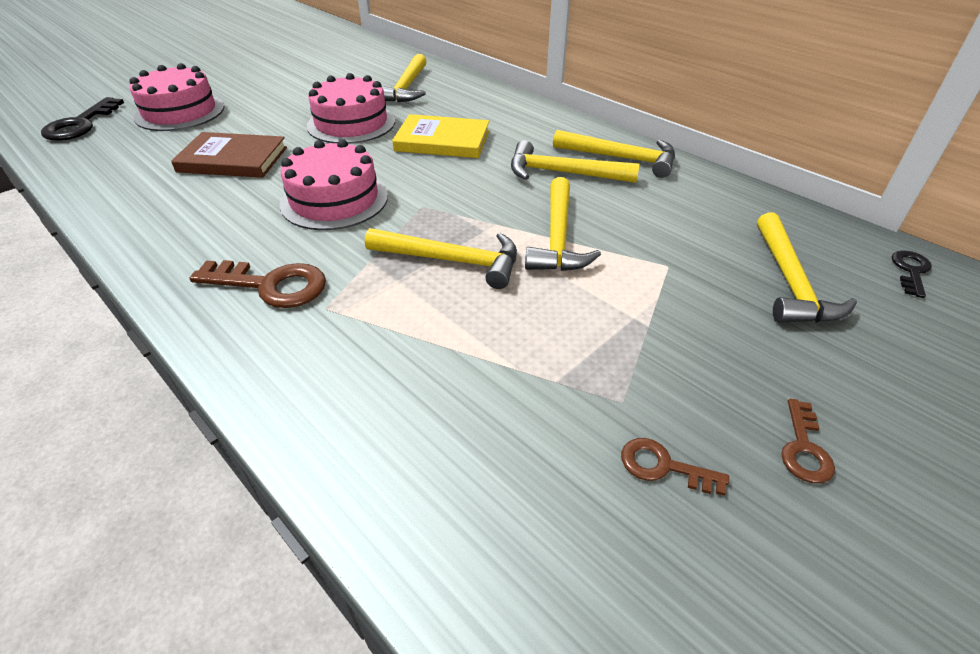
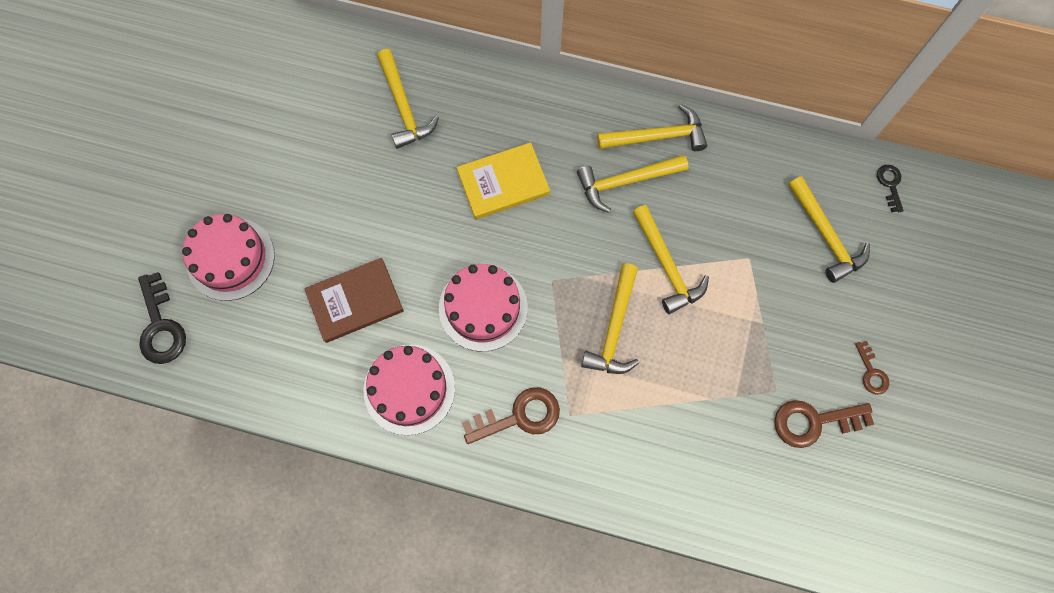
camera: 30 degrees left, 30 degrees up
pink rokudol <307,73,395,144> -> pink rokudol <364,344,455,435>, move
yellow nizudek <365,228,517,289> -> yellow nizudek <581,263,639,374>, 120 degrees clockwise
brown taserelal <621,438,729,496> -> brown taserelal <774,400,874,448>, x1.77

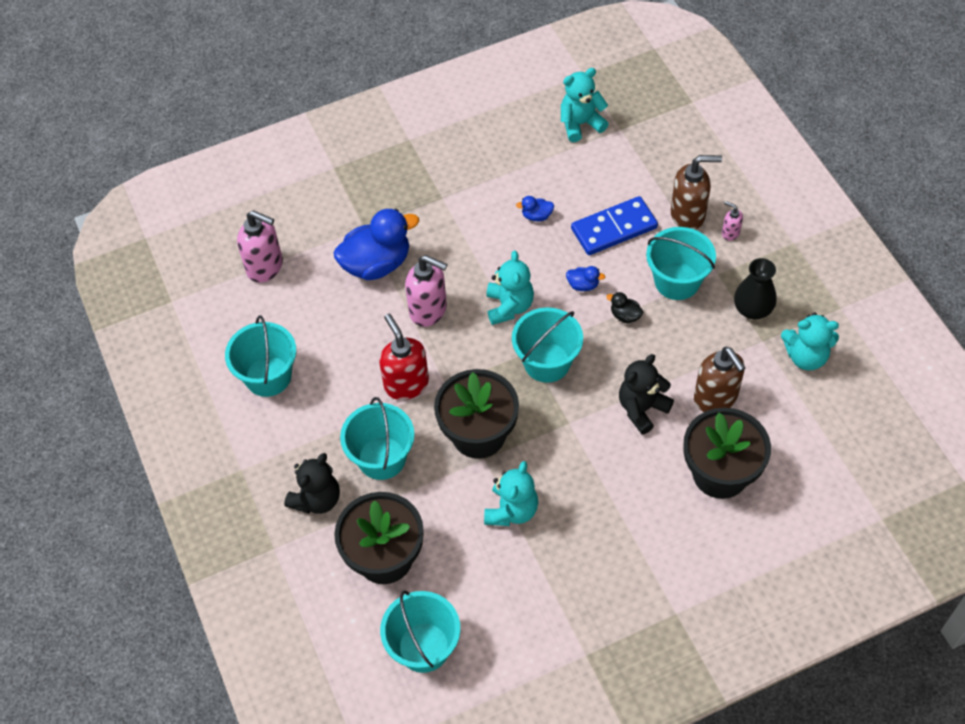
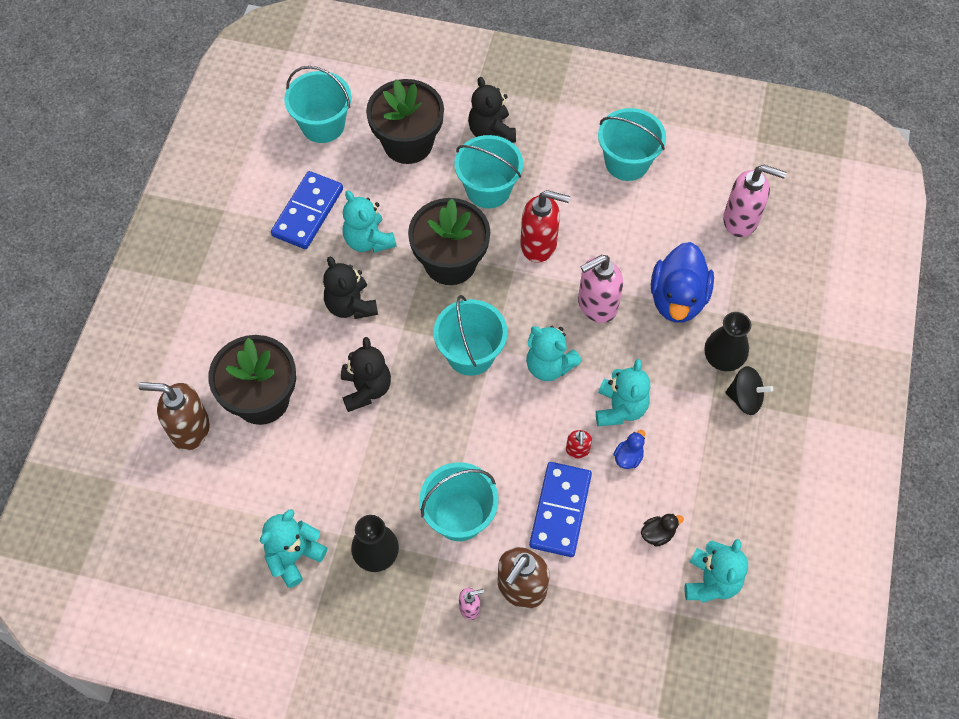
camera: 125 degrees right, 5 degrees up
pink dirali <237,210,283,283> -> pink dirali <723,165,786,237>, 135 degrees counterclockwise
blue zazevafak <566,266,605,291> -> none
black zazevafak <606,292,643,323> -> black zazevafak <641,514,684,547>, move
brown dirali <694,347,745,412> -> brown dirali <139,382,210,451>, move
none -> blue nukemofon <271,171,343,249>
none -> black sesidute <323,257,378,319>
none -> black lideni <704,312,751,371>
none -> turquoise sesidute <596,359,651,426>
none -> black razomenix <725,366,773,415>
none -> red dirali <566,430,592,458>

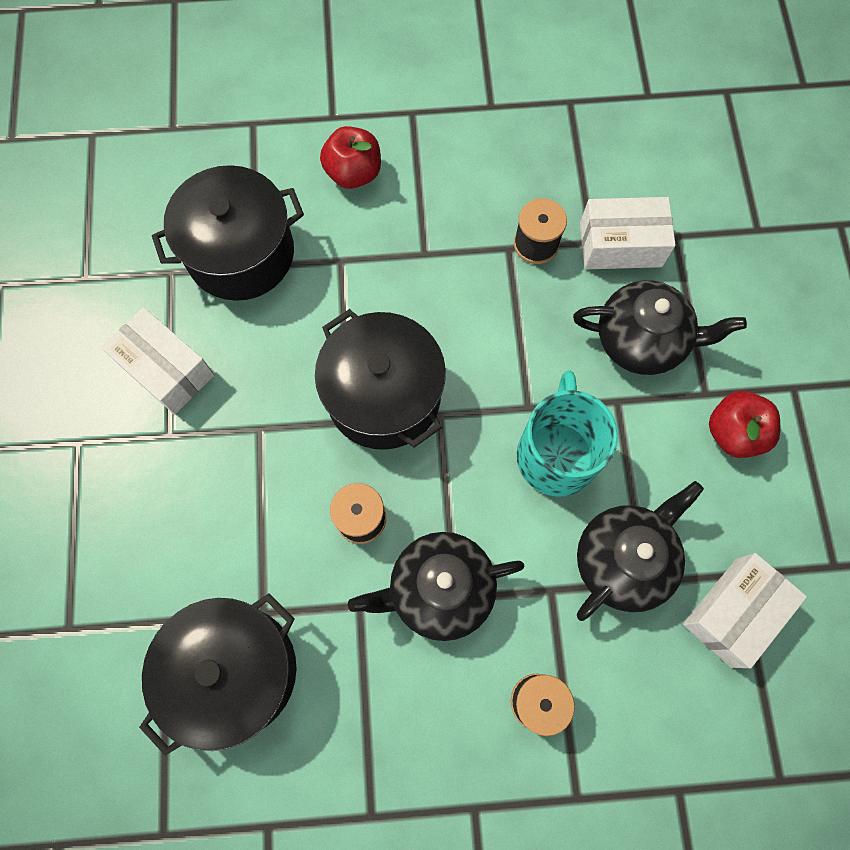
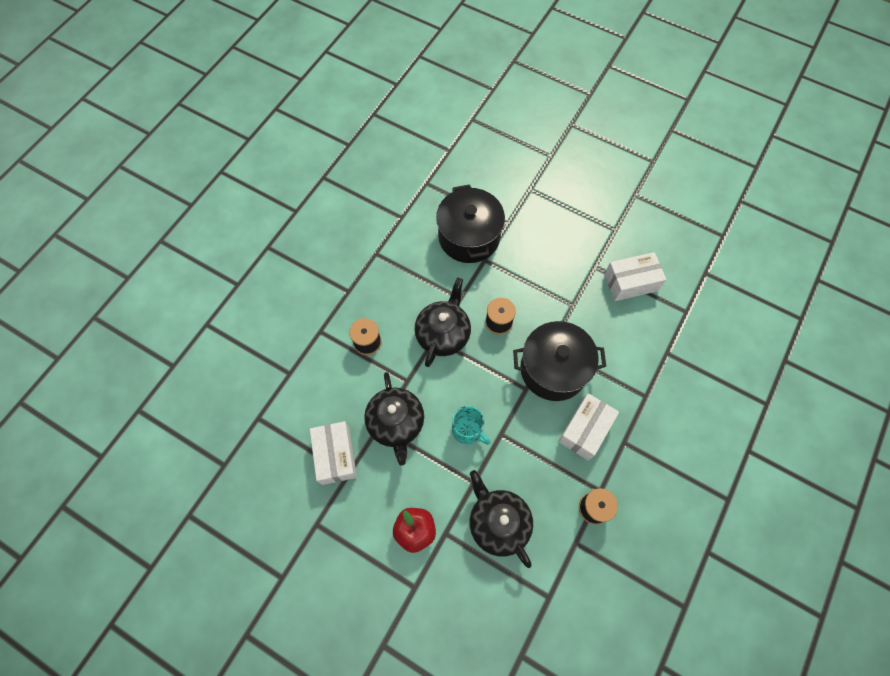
camera: 125 degrees right, 5 degrees down
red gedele <320,126,381,189> -> none
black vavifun <152,165,304,301> -> none
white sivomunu <580,197,676,269> -> white sivomunu <558,393,619,461>, move
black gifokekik <573,280,747,375> -> black gifokekik <470,470,533,568>, 105 degrees clockwise
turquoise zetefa <517,370,618,497> -> turquoise zetefa <452,406,491,445>, x0.63

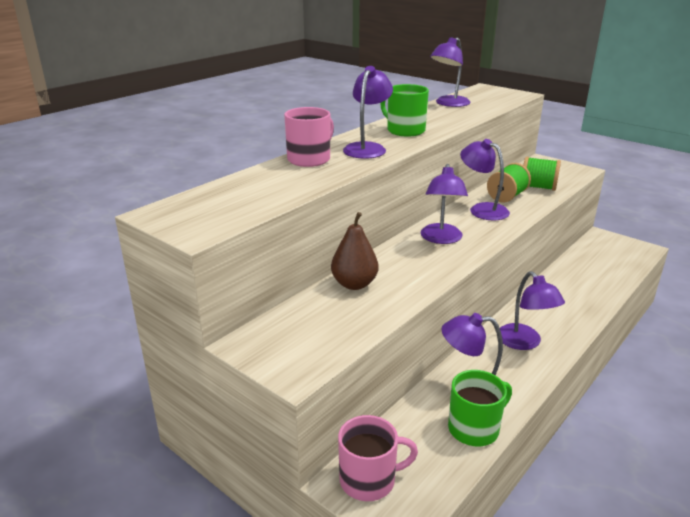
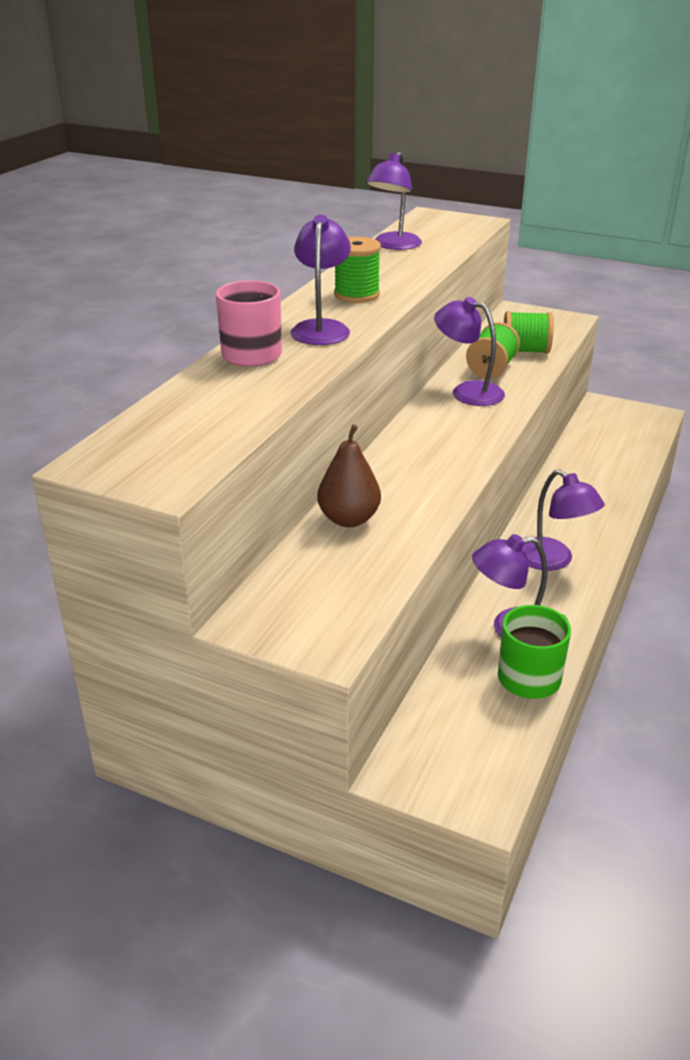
camera: 15 degrees left, 5 degrees up
green zetefa <380,84,429,137> -> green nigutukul <334,237,381,303>
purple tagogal <420,164,468,244> -> none
pink zetefa <338,415,418,501> -> none

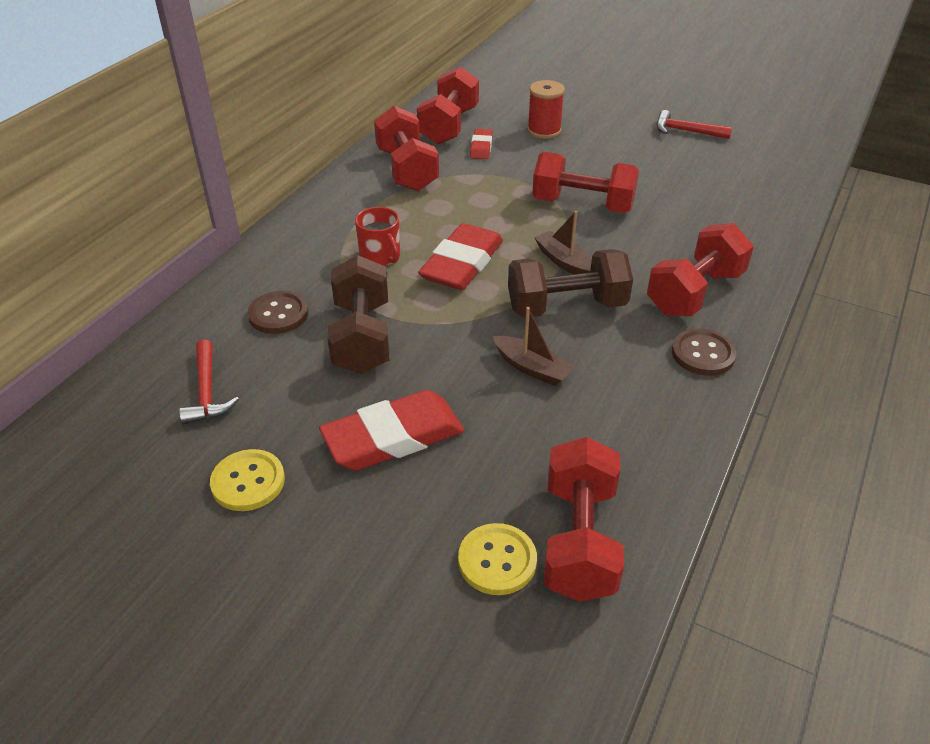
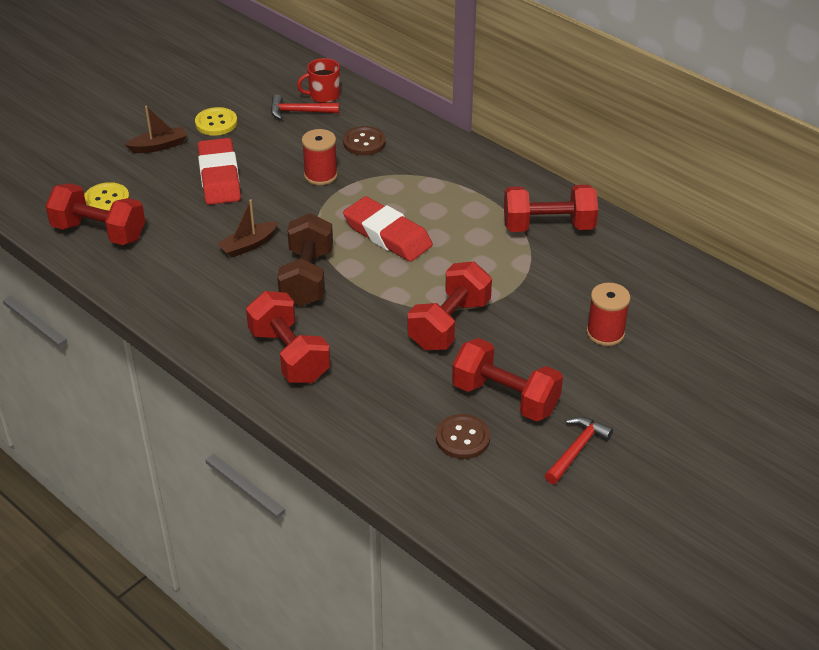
camera: 105 degrees right, 0 degrees up
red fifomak <417,67,479,145> -> red fifomak <452,338,563,421>, move
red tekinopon <470,129,493,159> -> none
red zetefa <355,207,400,266> -> red zetefa <297,58,340,103>, move
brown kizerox <534,211,592,274> -> brown kizerox <125,106,187,153>, move
brown fifomak <328,255,389,374> -> red nigutukul <302,129,338,185>
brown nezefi <672,328,736,376> -> brown nezefi <436,414,490,459>, move

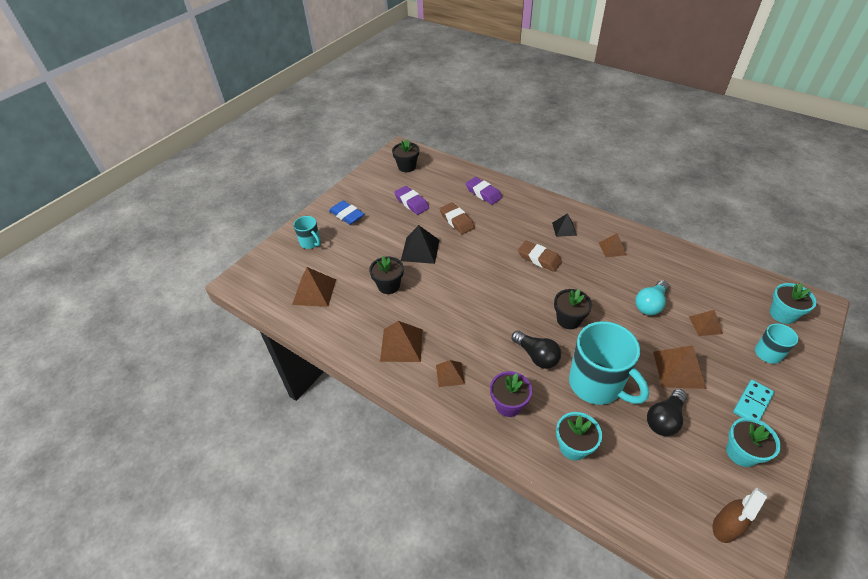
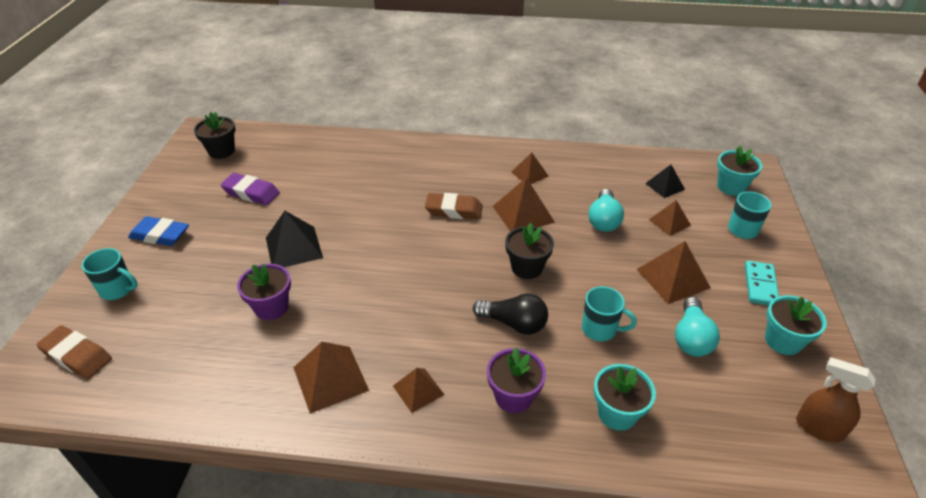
camera: 30 degrees left, 5 degrees down
purple tekinopon <466,177,502,205> -> none
brown tekinopon <440,202,475,234> -> brown tekinopon <36,325,112,379>, move
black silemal <552,213,577,237> -> black silemal <645,165,685,198>, move
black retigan <369,256,404,294> -> purple retigan <237,263,291,320>
brown silemal <292,267,336,307> -> brown silemal <493,177,555,231>, move
turquoise zetefa <569,321,649,405> -> turquoise zetefa <582,286,637,341>, x0.51
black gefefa <647,389,687,436> -> turquoise gefefa <675,297,720,357>
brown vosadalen <712,488,767,543> -> brown vosadalen <796,357,875,442>, 105 degrees clockwise

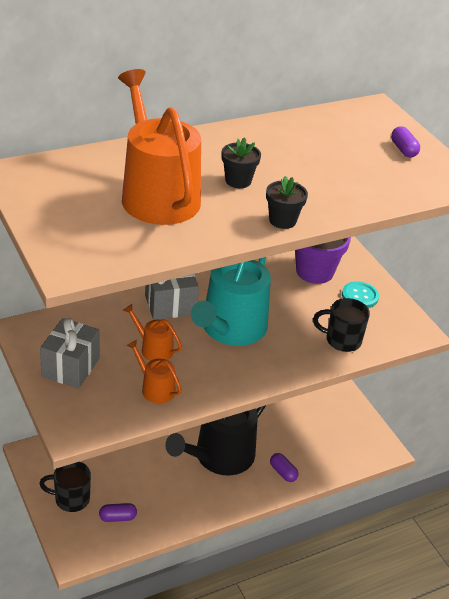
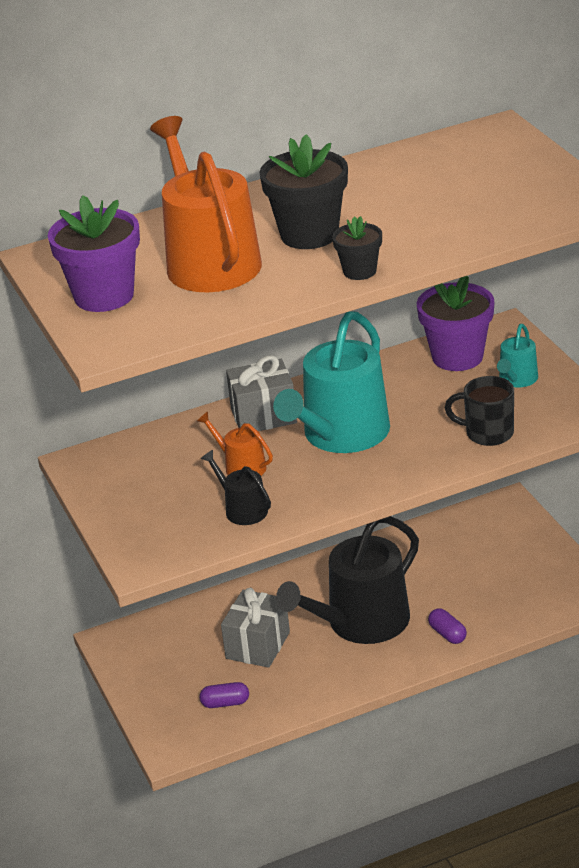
camera: 10 degrees right, 5 degrees down
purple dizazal <391,126,420,157> -> none
black retigan <221,137,261,188> -> black retigan <260,134,348,249>, x1.81
turquoise nezefi <342,281,379,308> -> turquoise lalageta <497,324,538,388>
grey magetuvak <40,318,100,389> -> grey magetuvak <221,588,290,668>, move
orange lalageta <126,340,182,404> -> black lalageta <201,450,271,525>
black zetefa <39,462,91,512> -> none
none -> purple retigan <48,195,140,312>

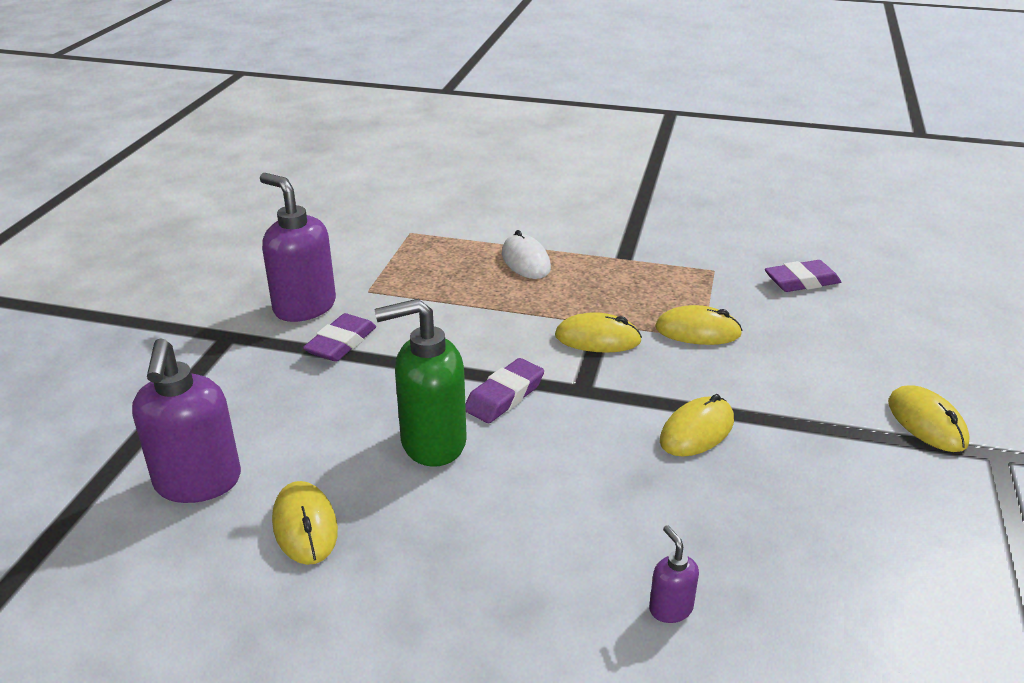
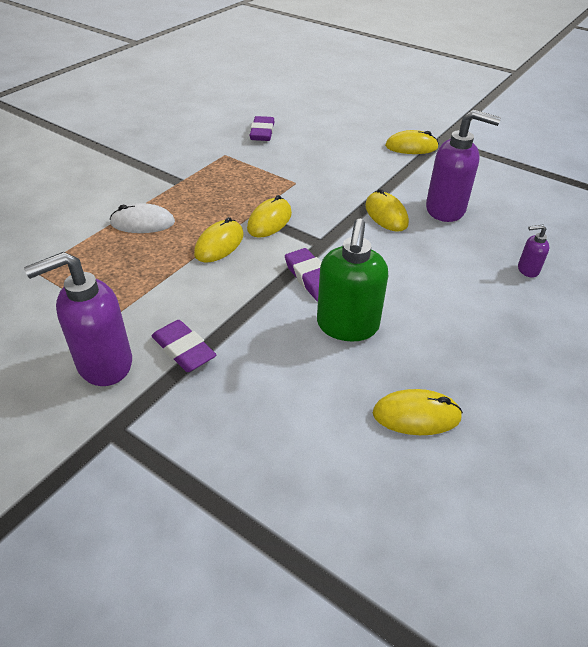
camera: 70 degrees left, 10 degrees up
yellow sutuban <655,305,742,345> -> yellow sutuban <194,217,244,263>, move
purple dirali <132,338,241,503> -> purple dirali <426,109,501,222>, move

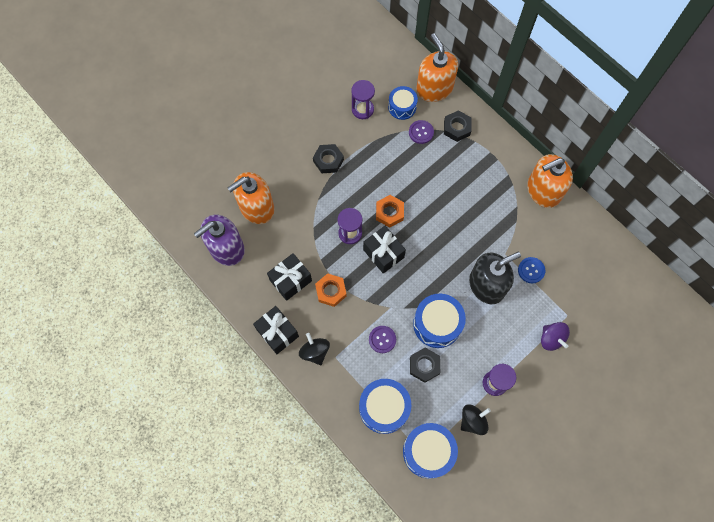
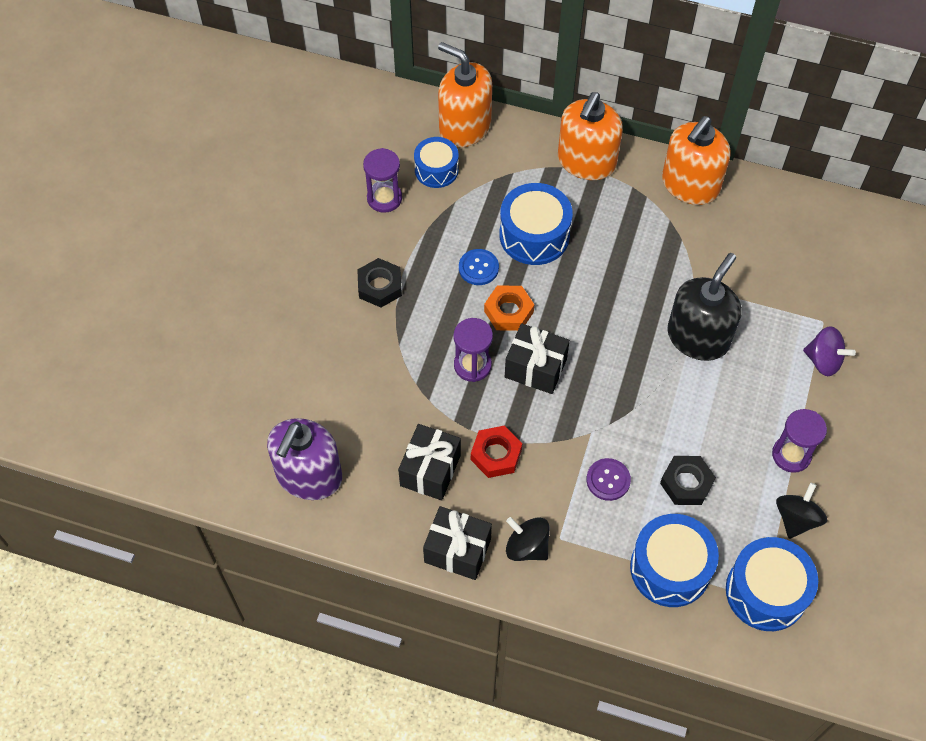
camera: 30 degrees left, 10 degrees down
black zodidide <444,110,472,142> -> none
purple nezefi <409,120,434,144> -> none
orange dirali <227,172,274,224> -> orange dirali <558,92,623,180>, move
blue nezefi <518,257,545,283> -> blue nezefi <459,249,499,285>, move
orange zodidide <315,273,347,307> -> red zodidide <471,426,522,478>
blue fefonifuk <413,294,466,348> -> blue fefonifuk <499,183,573,265>, move

